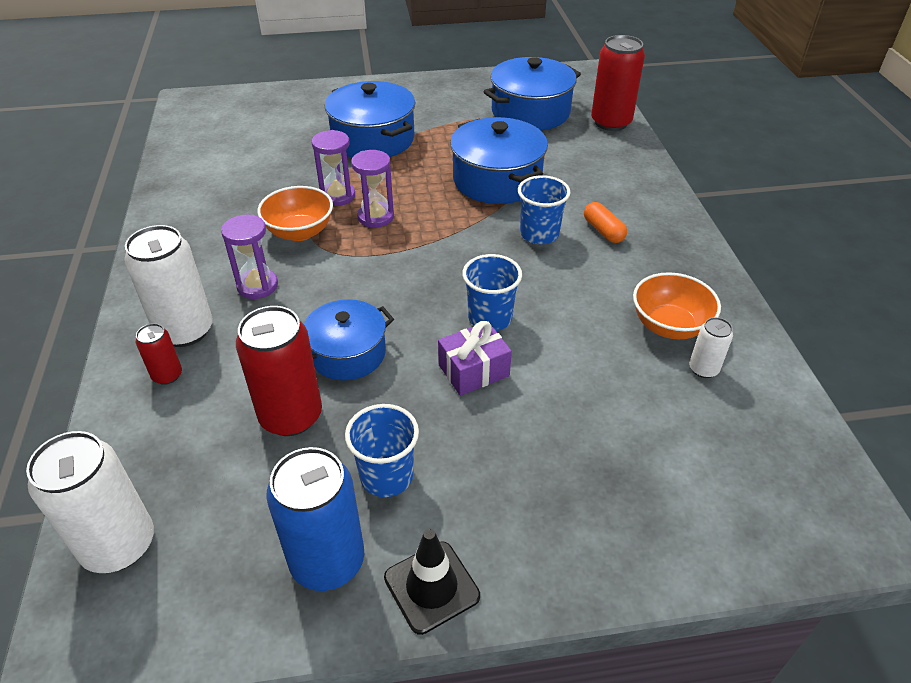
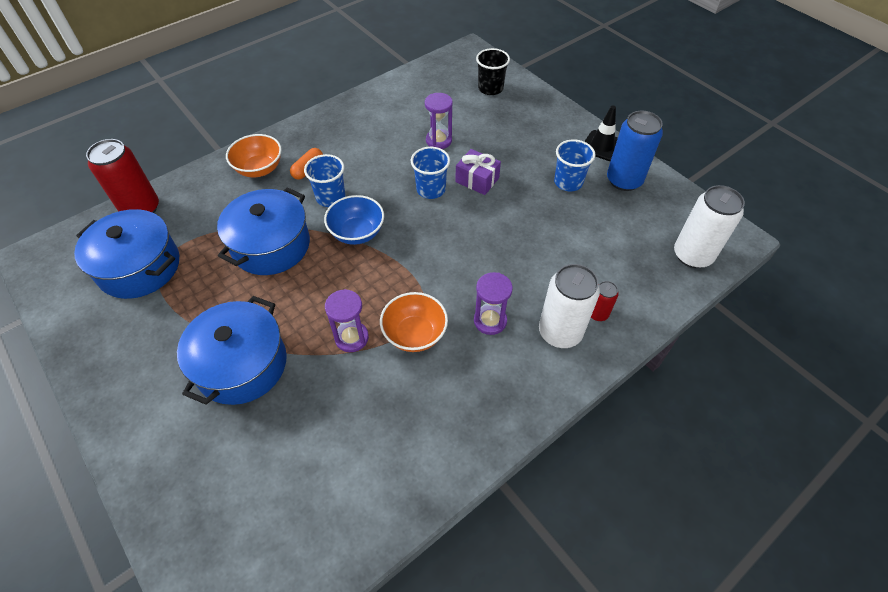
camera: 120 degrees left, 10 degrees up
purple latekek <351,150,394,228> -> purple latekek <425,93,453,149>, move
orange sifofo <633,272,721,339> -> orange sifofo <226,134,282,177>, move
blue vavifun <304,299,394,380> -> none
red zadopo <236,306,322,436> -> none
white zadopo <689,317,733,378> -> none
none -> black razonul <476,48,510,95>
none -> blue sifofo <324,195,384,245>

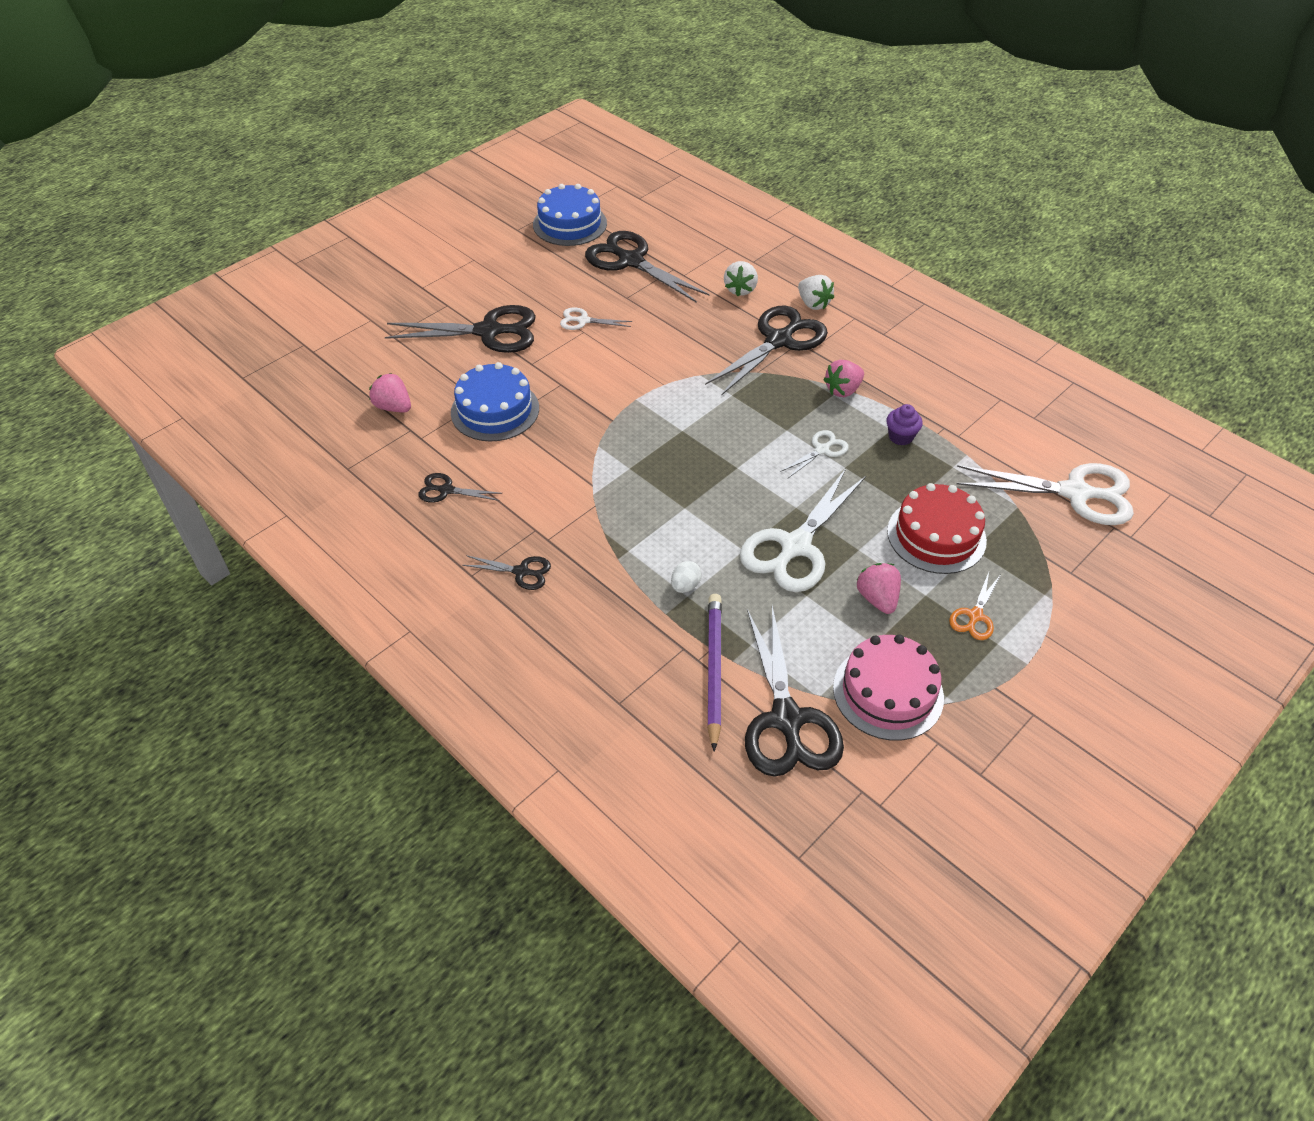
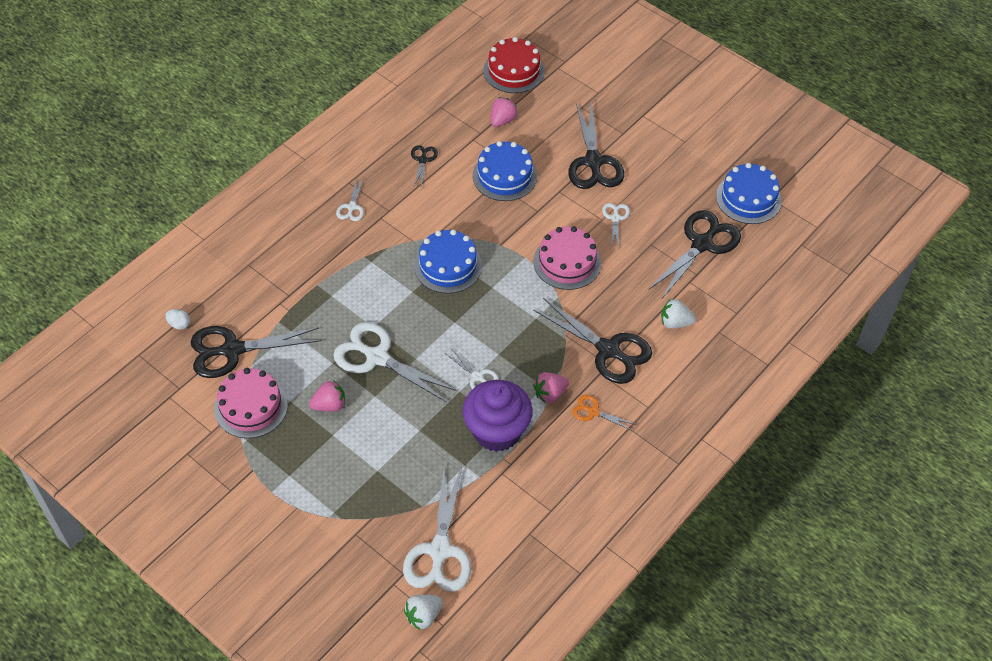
camera: 85 degrees right, 5 degrees up
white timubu <798,275,834,310> -> white timubu <404,595,443,630>, move
pink timubu <823,360,864,397> -> pink timubu <533,372,569,403>, 75 degrees counterclockwise
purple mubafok <887,404,923,445> -> purple mubafok <463,380,533,452>, x2.38
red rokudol <887,483,987,574> -> red rokudol <483,37,545,93>, move
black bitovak <462,555,551,590> -> white bitovak <336,177,364,221>
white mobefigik <671,561,701,593> -> white mobefigik <166,309,190,330>, move
orange bitovak <949,572,1000,640> -> orange bitovak <572,395,636,431>, move
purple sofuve <707,594,722,751> -> none
none -> pink rokudol <533,226,601,290>
none -> blue rokudol <414,230,482,293>

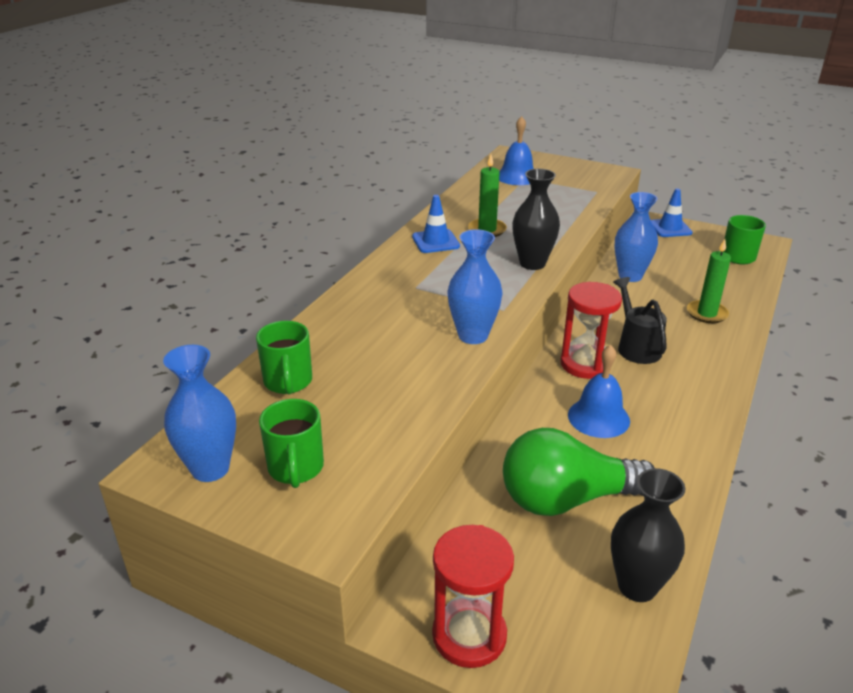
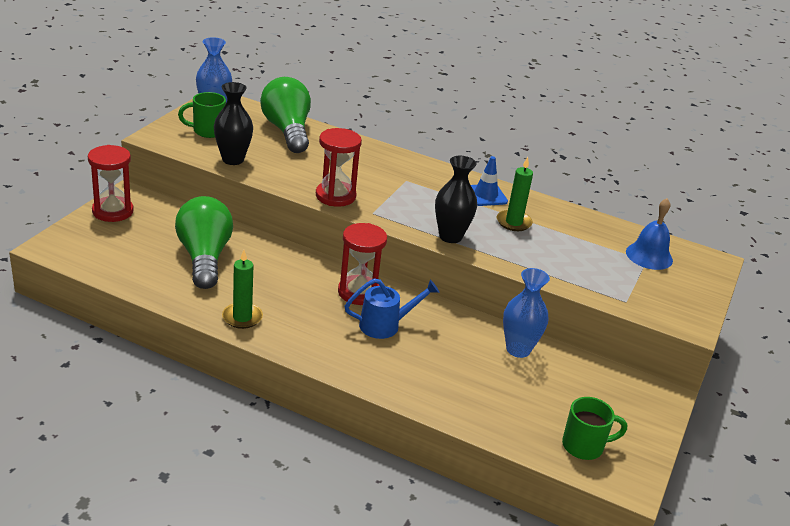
camera: 85 degrees right, 0 degrees up
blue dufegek <651,188,693,237> -> none
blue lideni <447,229,503,344> -> red latekek <316,128,362,207>
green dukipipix <687,239,731,323> -> green dukipipix <222,250,263,329>, move
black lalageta <613,277,667,364> -> blue lalageta <345,278,439,339>
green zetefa <256,321,312,394> -> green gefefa <260,77,311,153>
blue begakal <568,345,630,438> -> none
black lideni <611,468,685,602> -> black lideni <214,82,253,165>, move

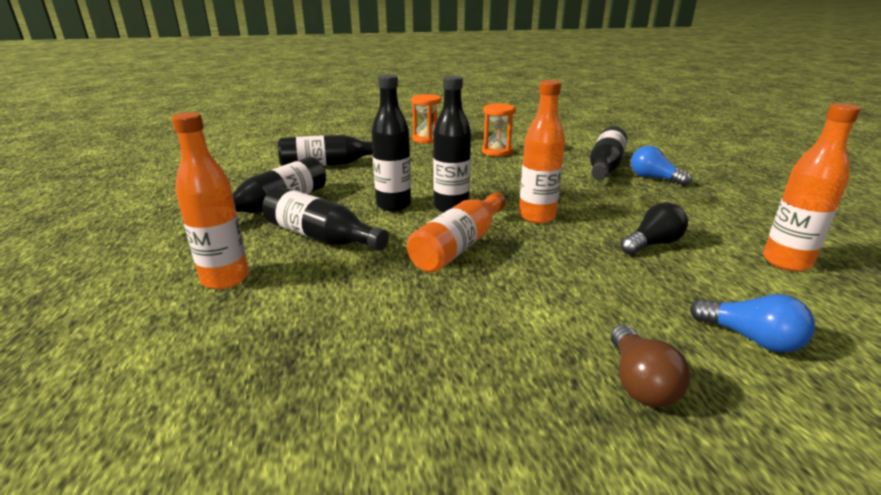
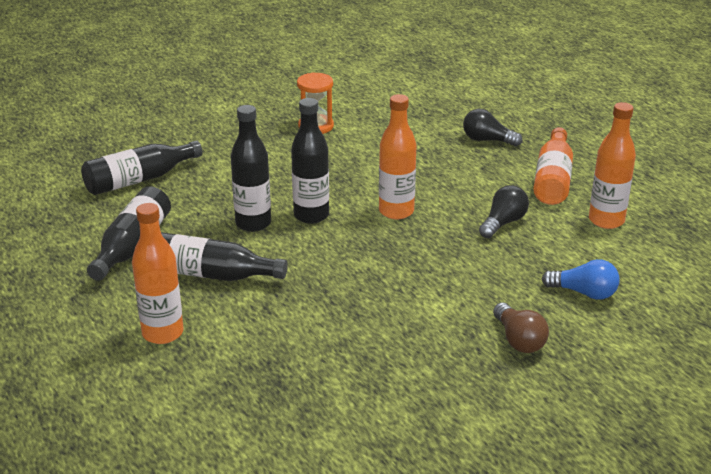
camera: 20 degrees left, 5 degrees up
orange latekek <411,94,441,144> -> none
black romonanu <590,127,628,180> -> none
blue gefefa <631,146,691,186> -> black gefefa <463,109,523,146>
orange romonanu <407,192,506,273> -> orange romonanu <533,127,573,205>, move

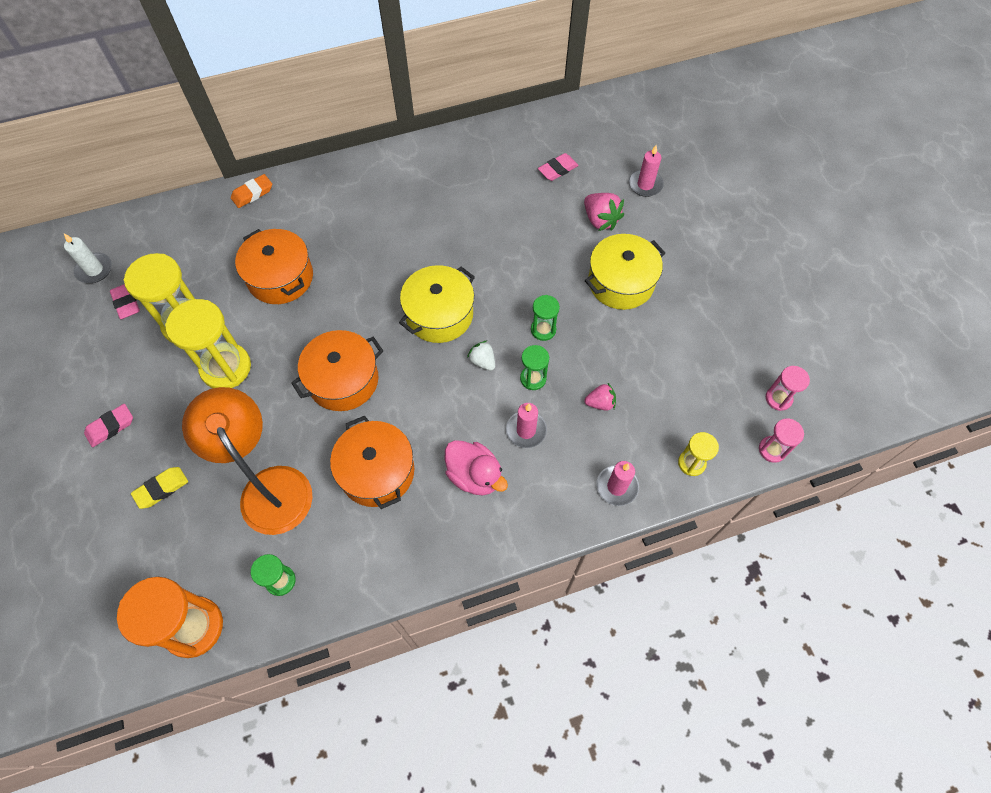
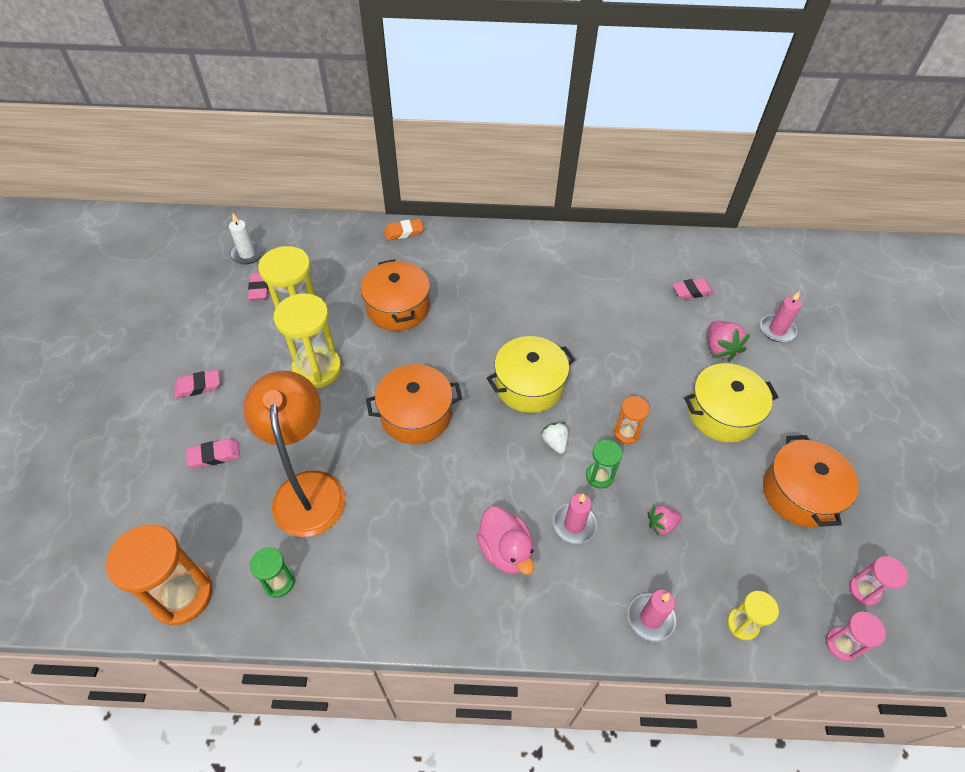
camera: 20 degrees right, 10 degrees down
green latekek <531,295,560,341> -> orange latekek <613,396,650,444>
pink timubu <584,383,616,411> -> pink timubu <648,505,682,536>, 150 degrees clockwise
orange vavifun <330,416,414,509> -> orange vavifun <763,435,859,527>, move
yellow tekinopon <131,467,188,509> -> pink tekinopon <186,439,240,468>

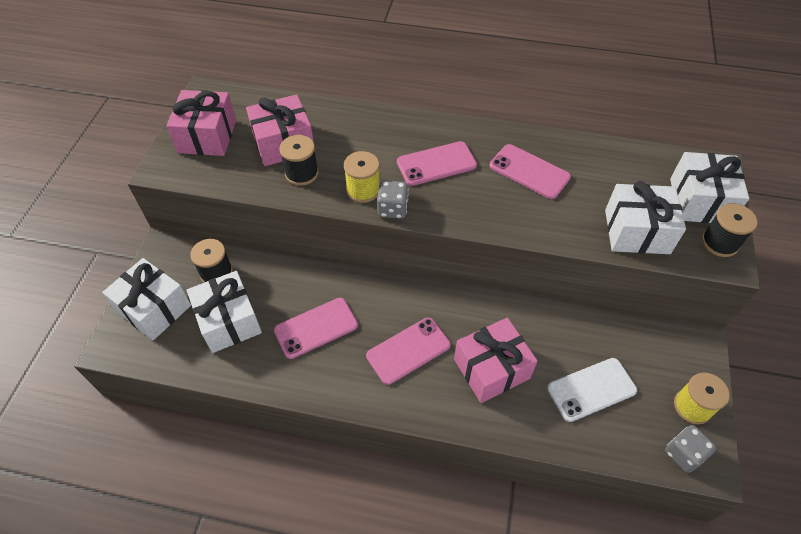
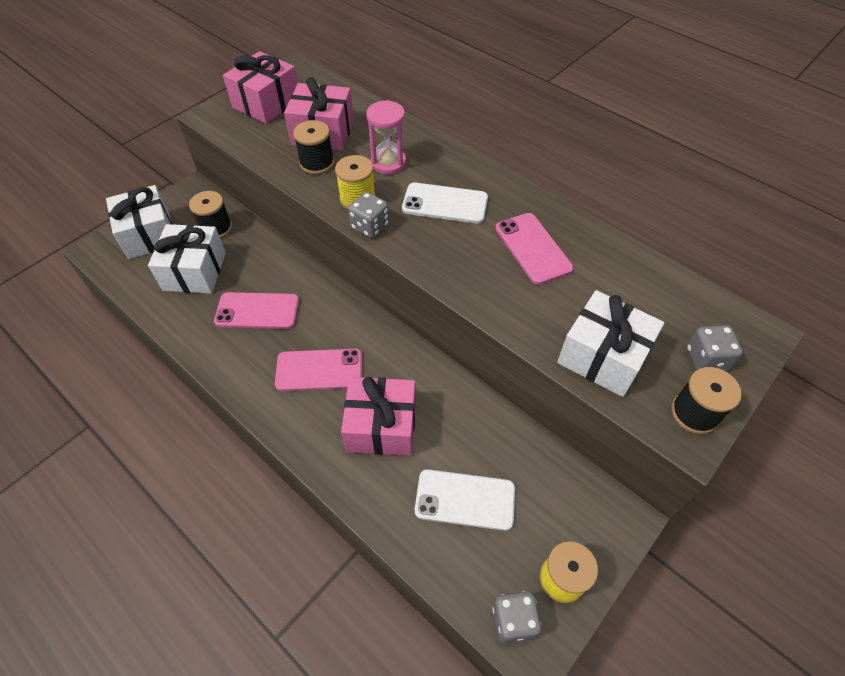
camera: 30 degrees right, 0 degrees up
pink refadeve <397,141,477,186> -> white refadeve <402,183,488,224>
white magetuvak <670,152,749,223> -> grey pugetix <687,325,743,371>
none -> pink latekek <366,100,406,174>

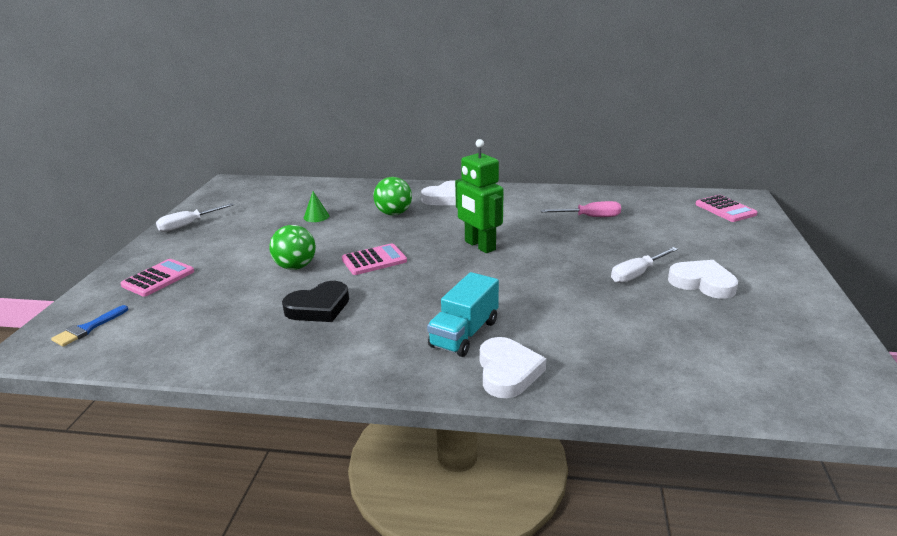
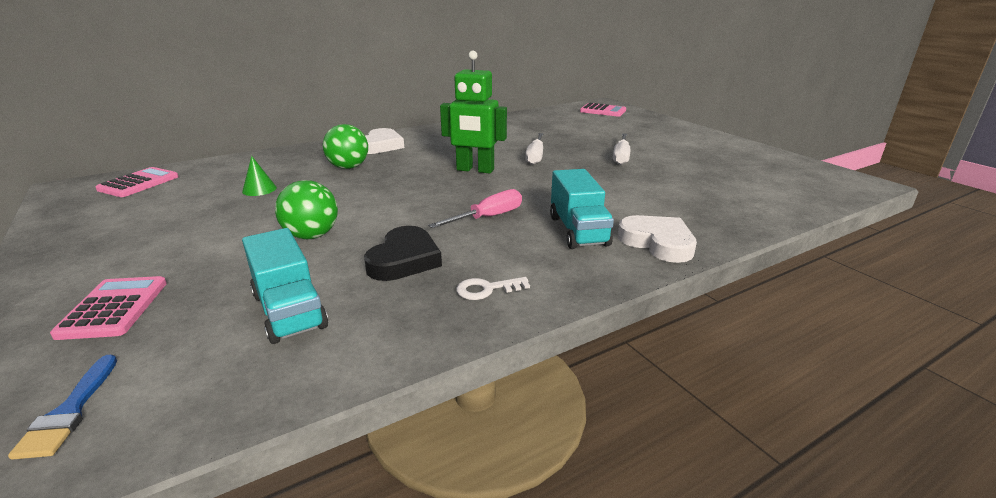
camera: 40 degrees left, 0 degrees up
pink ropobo <541,201,621,217> -> pink ropobo <428,189,522,228>, move
white ropobo <156,203,234,232> -> white ropobo <525,133,543,165>, move
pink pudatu <342,243,407,275> -> pink pudatu <96,167,179,197>, move
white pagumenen <668,260,738,299> -> none
none -> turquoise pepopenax <242,228,328,344>
none -> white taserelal <456,277,530,300>

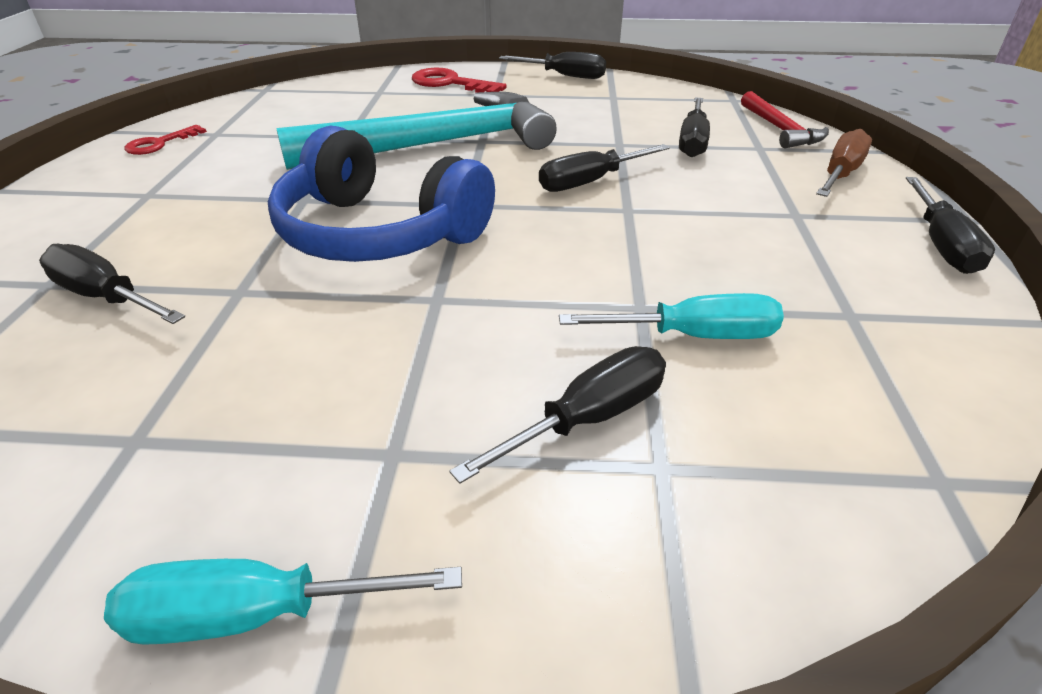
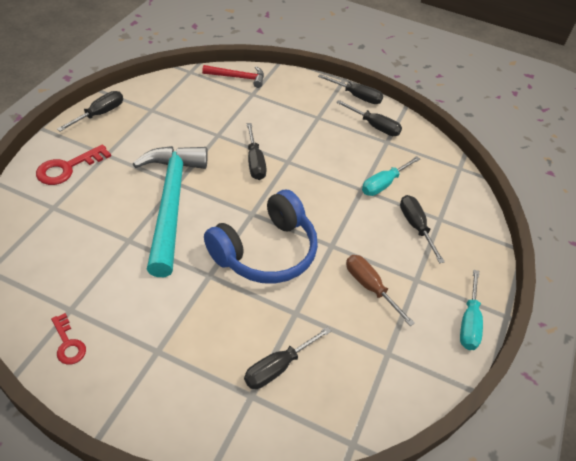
camera: 75 degrees left, 10 degrees up
black ropobo <679,97,710,157> -> black ropobo <336,100,402,136>, move
brown ropobo <816,129,872,197> -> brown ropobo <346,255,415,326>, move
turquoise ropobo <559,293,784,339> -> turquoise ropobo <362,156,420,196>, 150 degrees counterclockwise

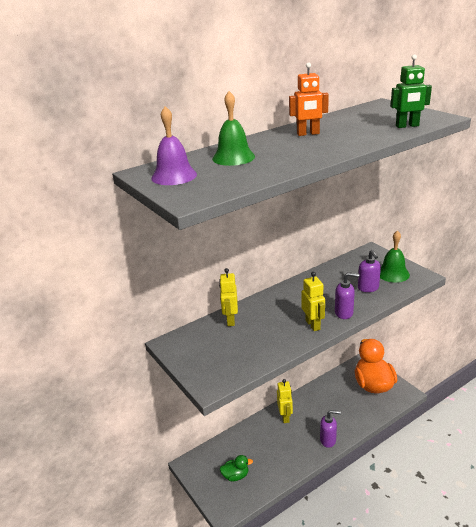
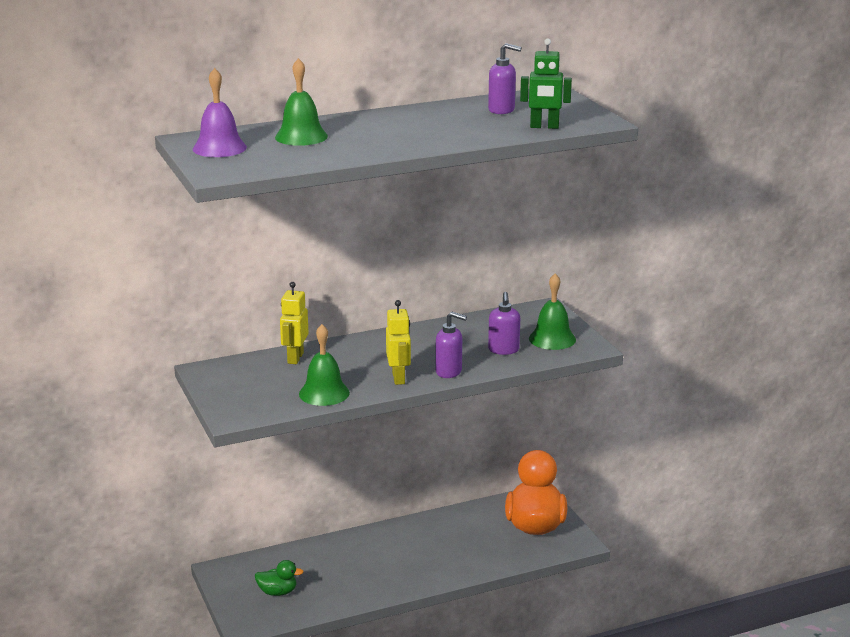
camera: 10 degrees right, 5 degrees down
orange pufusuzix <289,63,329,136> -> none
yellow pufusuzix <277,379,293,423> -> none
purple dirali <320,410,341,448> -> purple dirali <488,43,522,114>, move
none -> green begakal <299,324,350,406>

